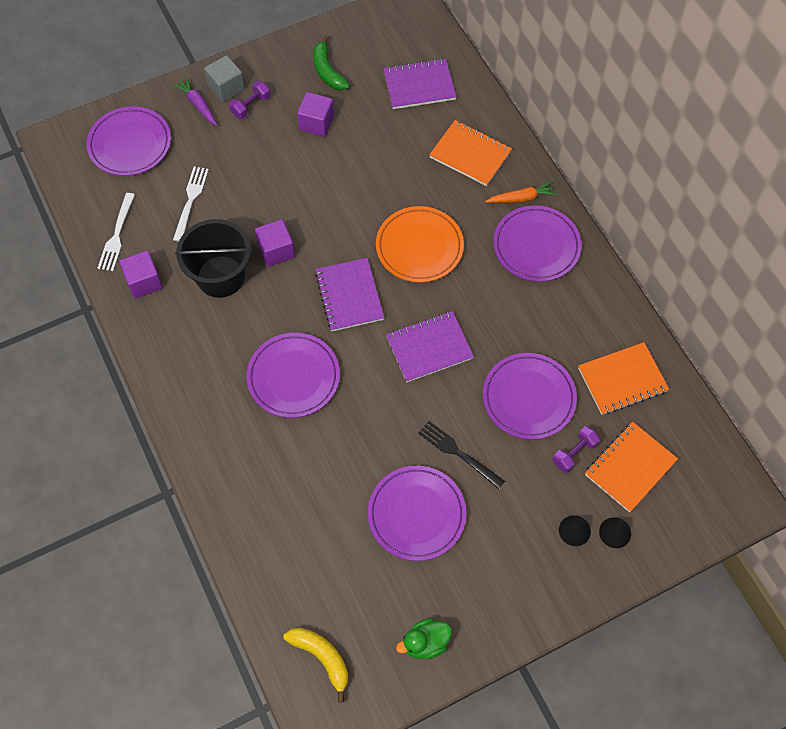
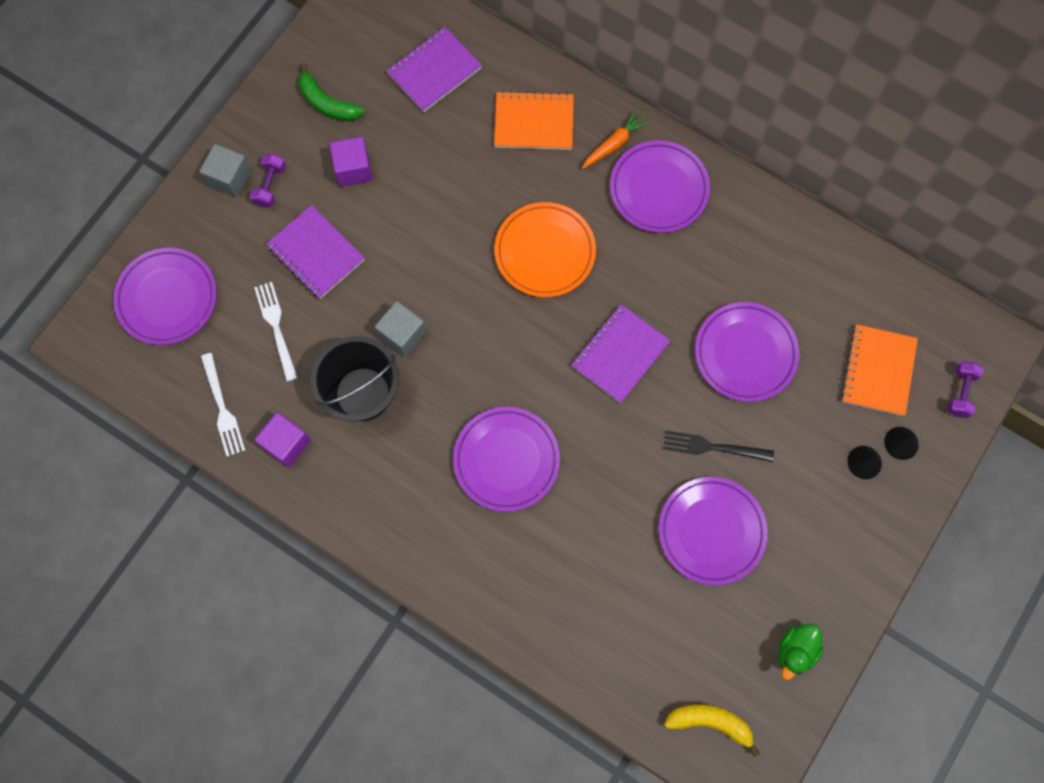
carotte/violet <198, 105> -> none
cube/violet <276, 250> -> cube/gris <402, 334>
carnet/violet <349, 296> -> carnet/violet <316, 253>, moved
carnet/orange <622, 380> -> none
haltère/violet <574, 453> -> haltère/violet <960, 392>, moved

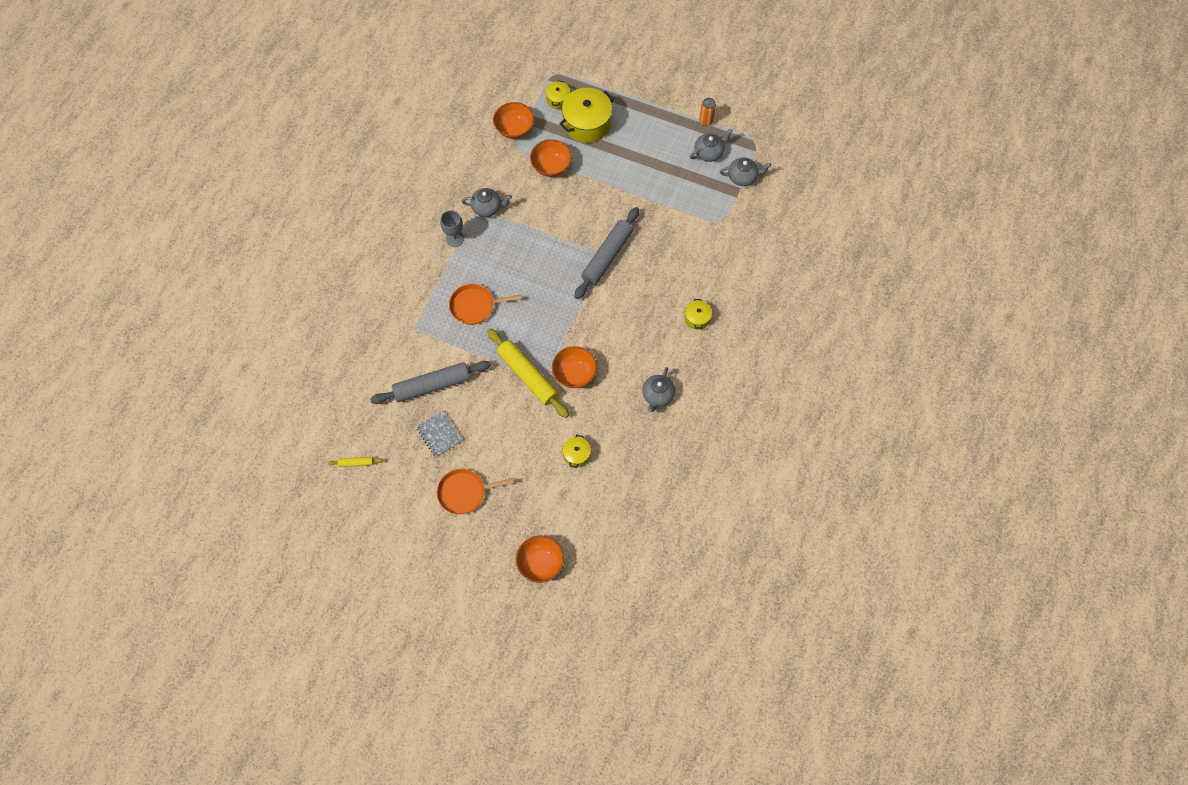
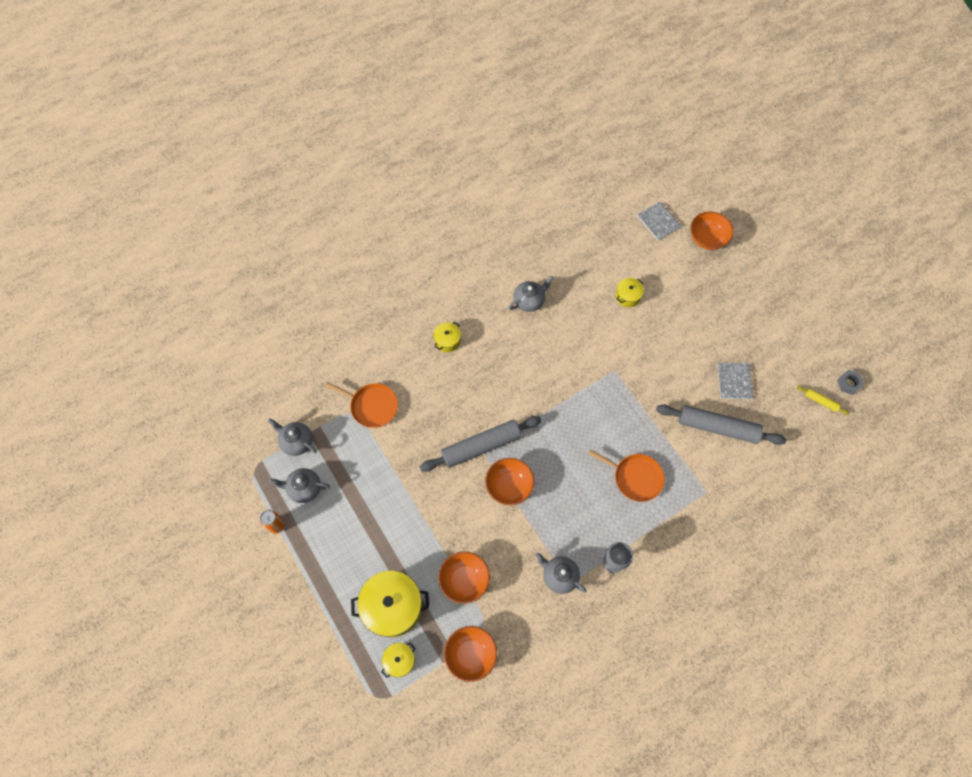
rouleau à pâtisserie/jaune <528, 376> -> none
bol/orange <574, 374> -> bol/orange <509, 486>, moved
poêle/orange <464, 493> -> poêle/orange <372, 406>, moved
none -> carnet/gris <658, 222>
none -> écrou/gris <848, 383>

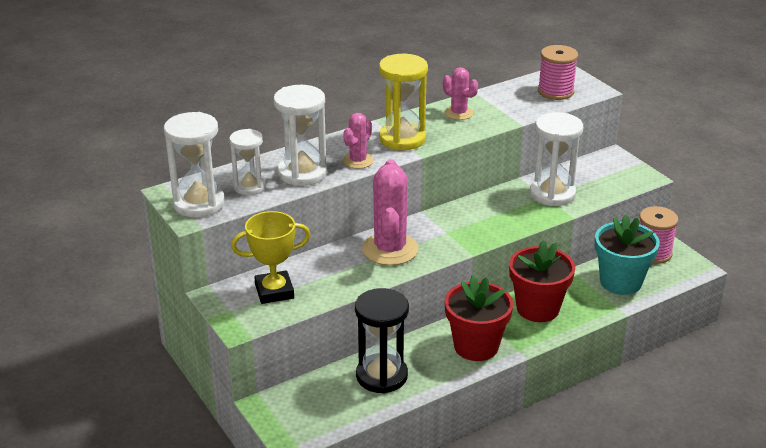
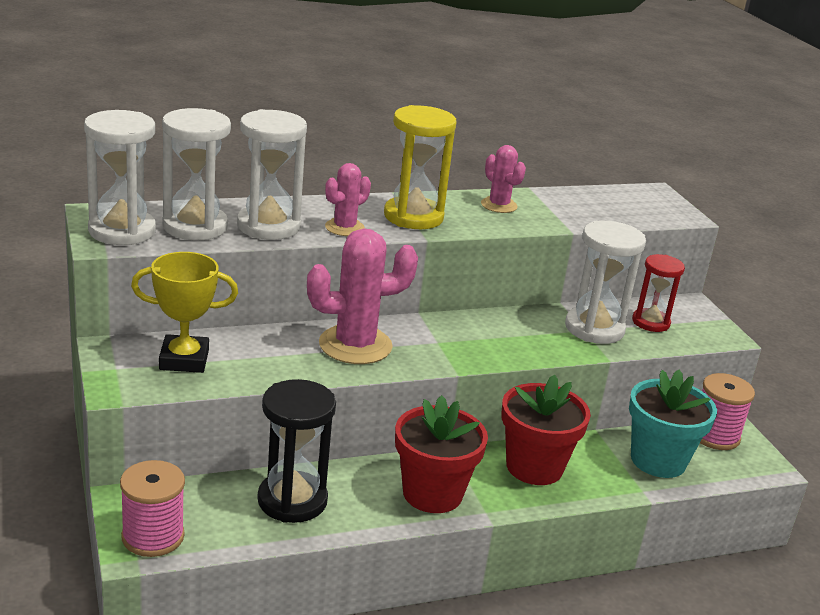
bobine/rose <555, 91> -> bobine/rose <153, 536>, moved
sablier/blanc <249, 187> -> sablier/blanc <195, 227>, x1.54
cactus/rose <390, 249> -> cactus/rose <355, 345>, 60 degrees clockwise
none -> sablier/rouge <650, 322>

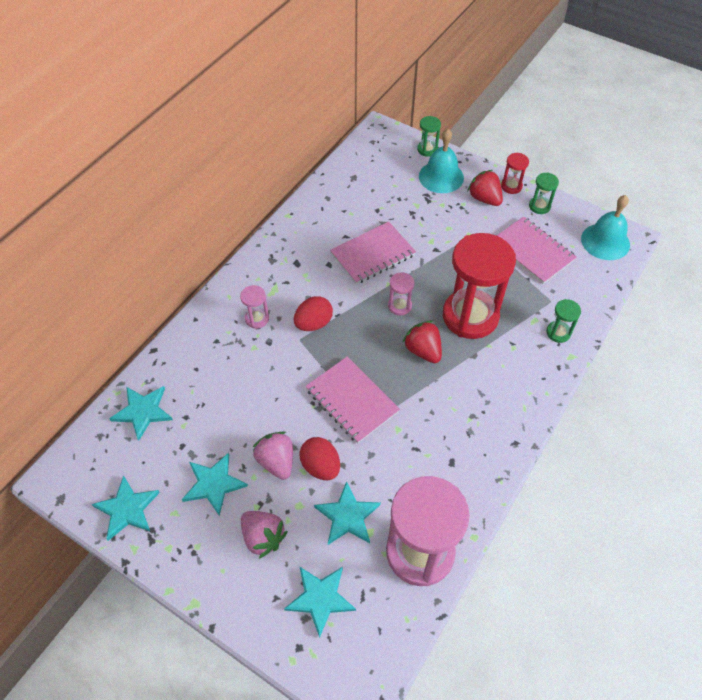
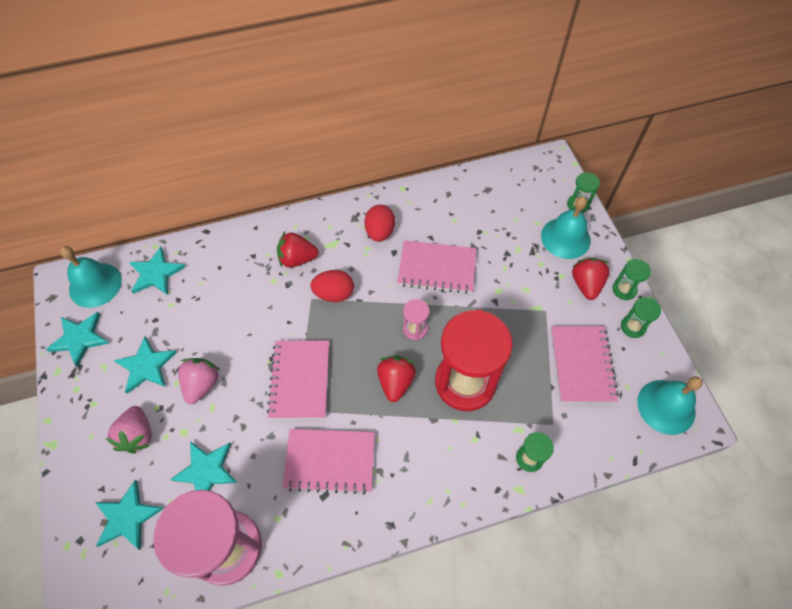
sablier/rouge <511, 186> -> sablier/vert <624, 289>
sablier/rose <257, 319> -> fraise/rouge <297, 259>
œuf/rouge <321, 466> -> œuf/rouge <380, 232>, moved
none -> cloche/turquoise <95, 285>
none -> carnet/rose <330, 461>

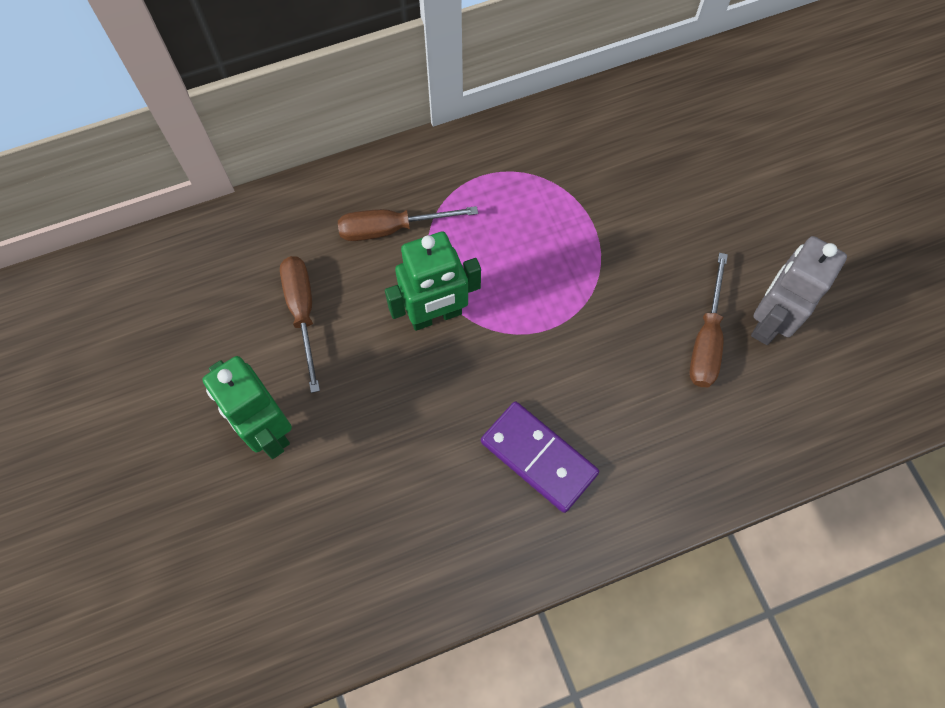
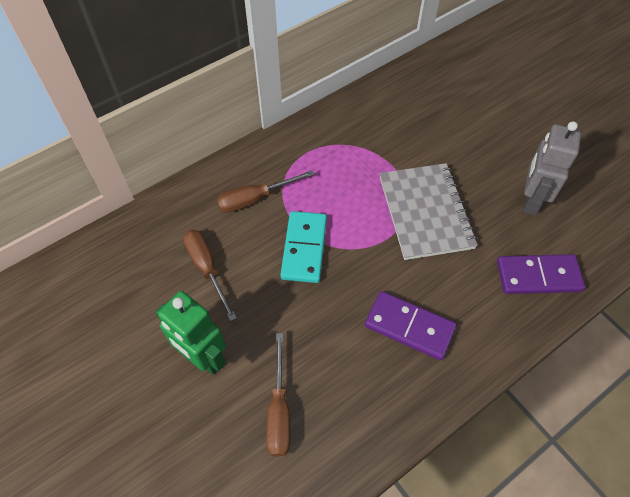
robot/vert <435, 315> -> domino/turquoise <304, 248>
tournevis/marron <706, 340> -> tournevis/marron <279, 410>, moved
none -> carnet/gris <425, 212>
none -> domino/violet <538, 276>

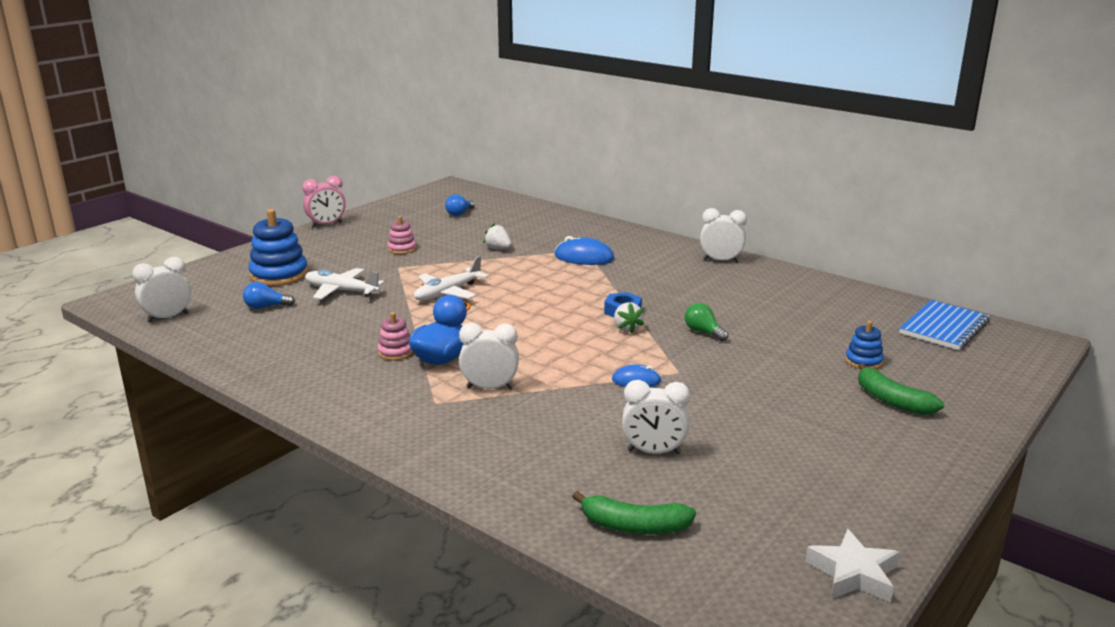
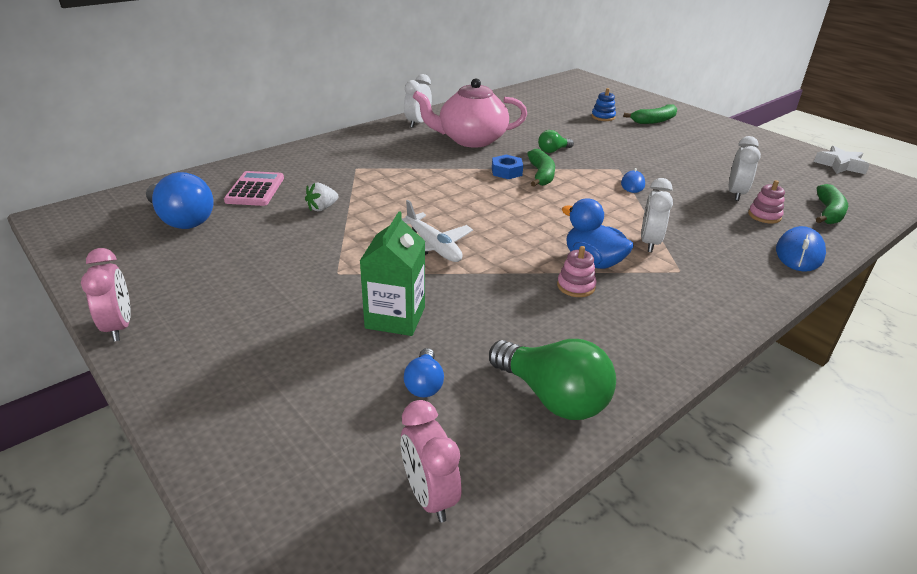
ampoule/bleu <460, 214> -> ampoule/bleu <182, 220>, x1.92
jouet à empiler/bleu <279, 275> -> none
jouet à empiler/rose <402, 249> -> jouet à empiler/rose <764, 216>, moved
souris/bleu <584, 257> -> souris/bleu <799, 253>, moved
réveil/blanc <168, 318> -> réveil/rose <429, 496>
avion/blanc <342, 291> -> brique de lait/vert <395, 317>
carnet/bleu <944, 327> -> none
fraise/blanc <626, 328> -> banane/vert <541, 175>
none -> théière/rose <471, 140>
none -> calculatrice/rose <255, 190>
none -> ampoule/vert <552, 397>

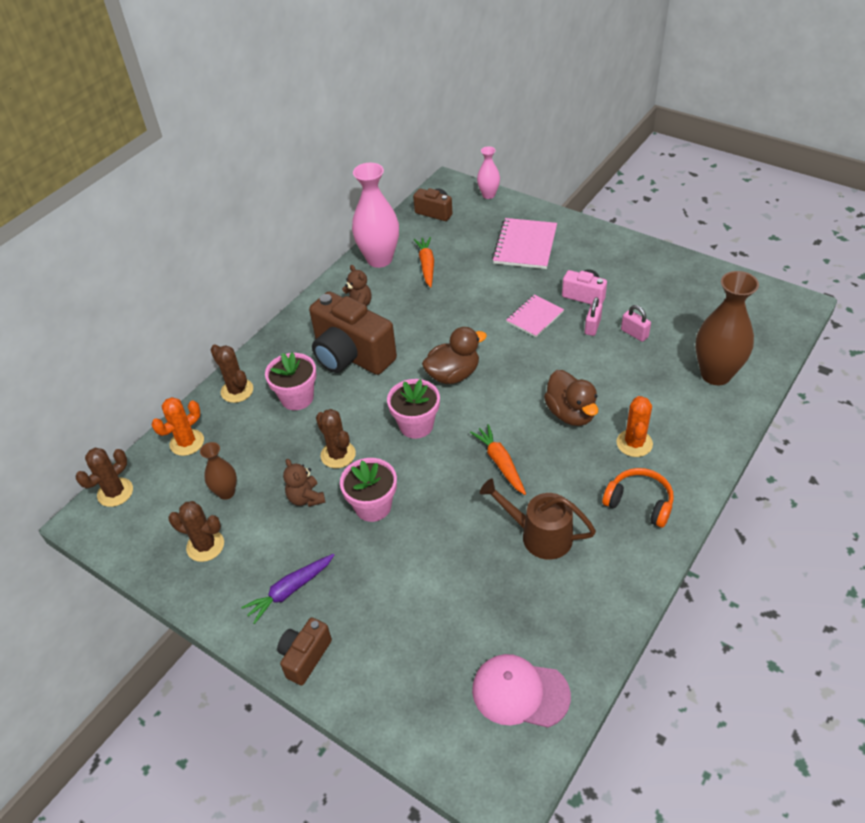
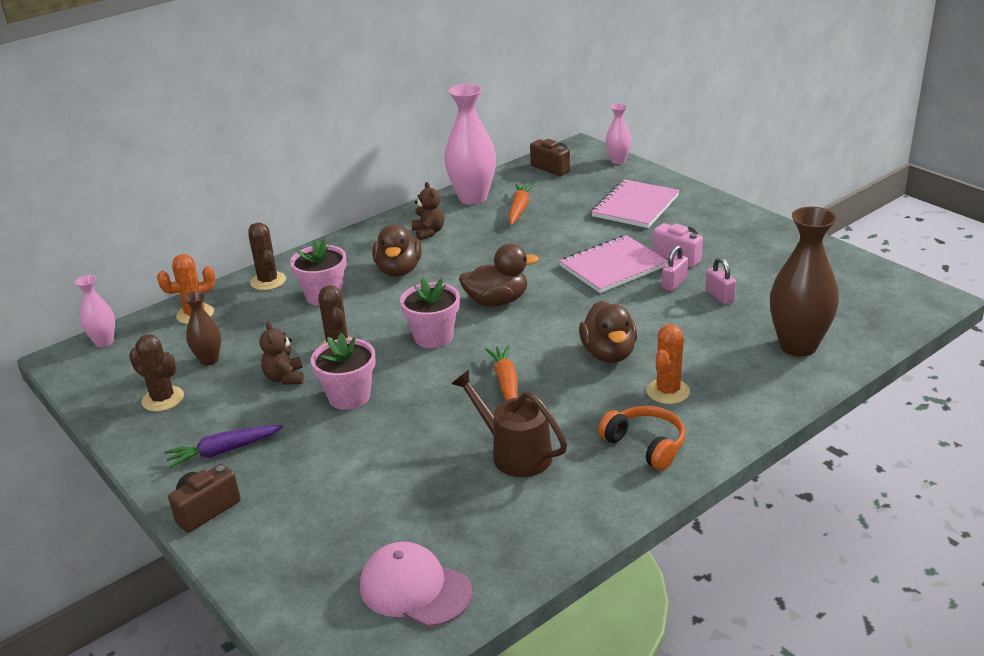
appareil photo/marron <351, 356> -> canard/marron <399, 270>
carnet/rose <534, 317> -> carnet/rose <613, 266>, x1.57
cactus/marron <115, 492> -> vase/rose <104, 342>

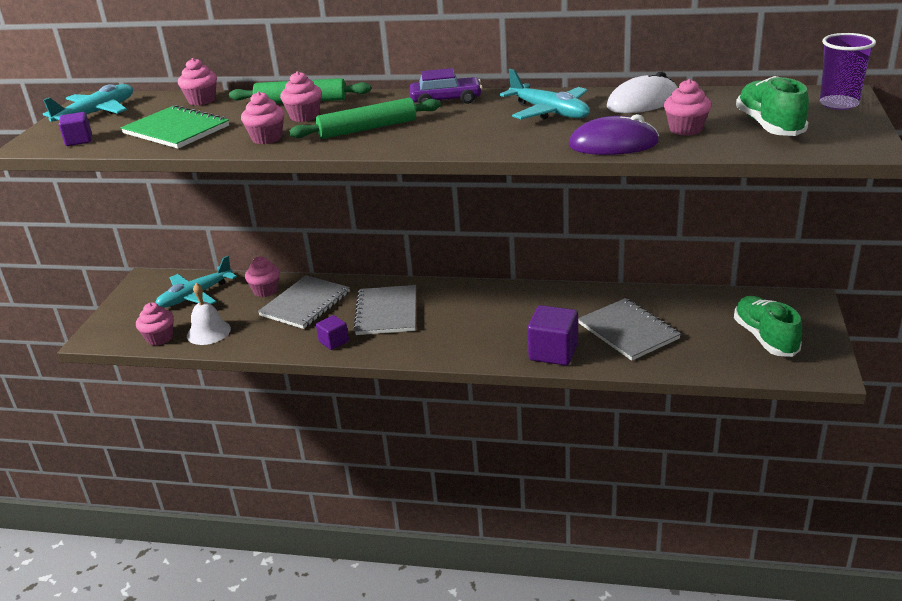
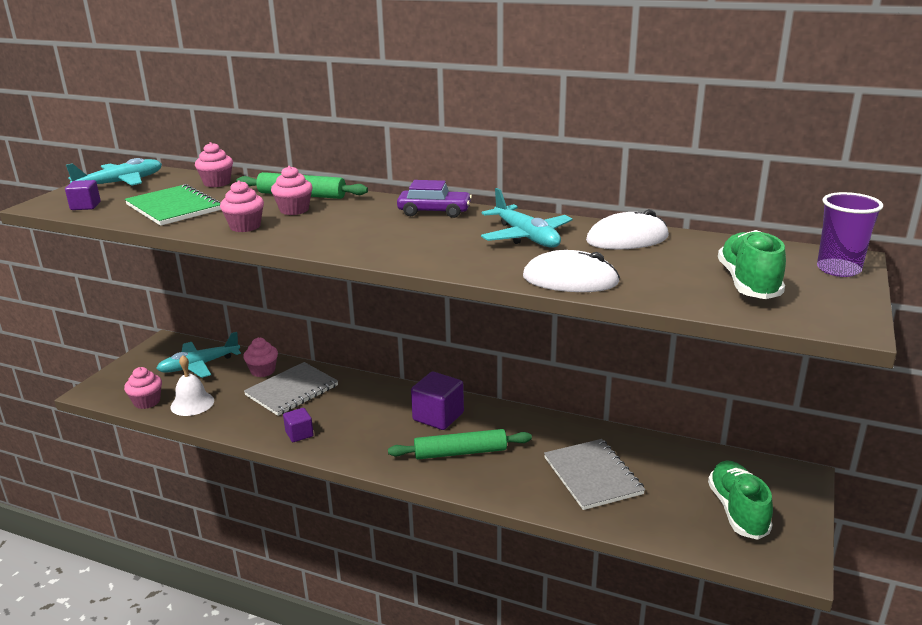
muffin/rose <685, 129> -> none
rouleau à pâtisserie/vert <367, 129> -> rouleau à pâtisserie/vert <460, 452>, moved
souris/violet <613, 144> -> souris/blanc <570, 280>
carnet/gris <387, 312> -> none
cube/violet <553, 352> -> cube/violet <438, 416>, moved

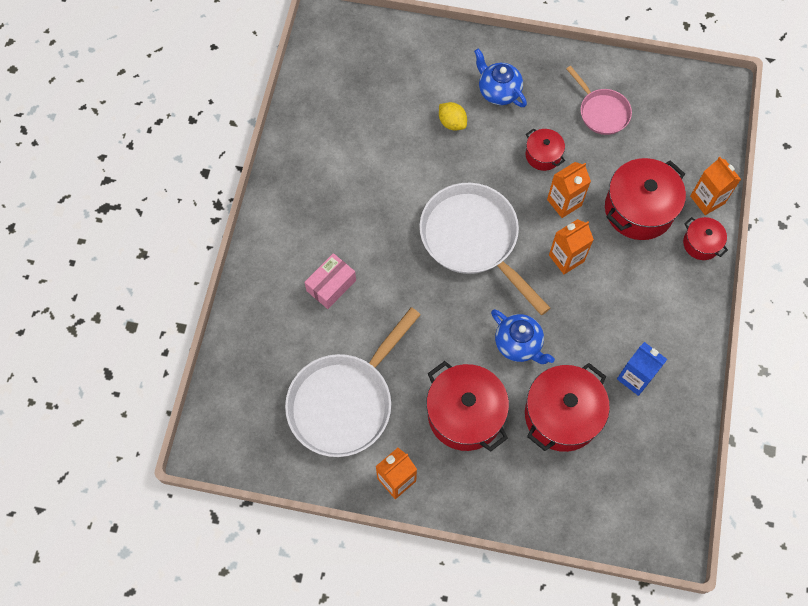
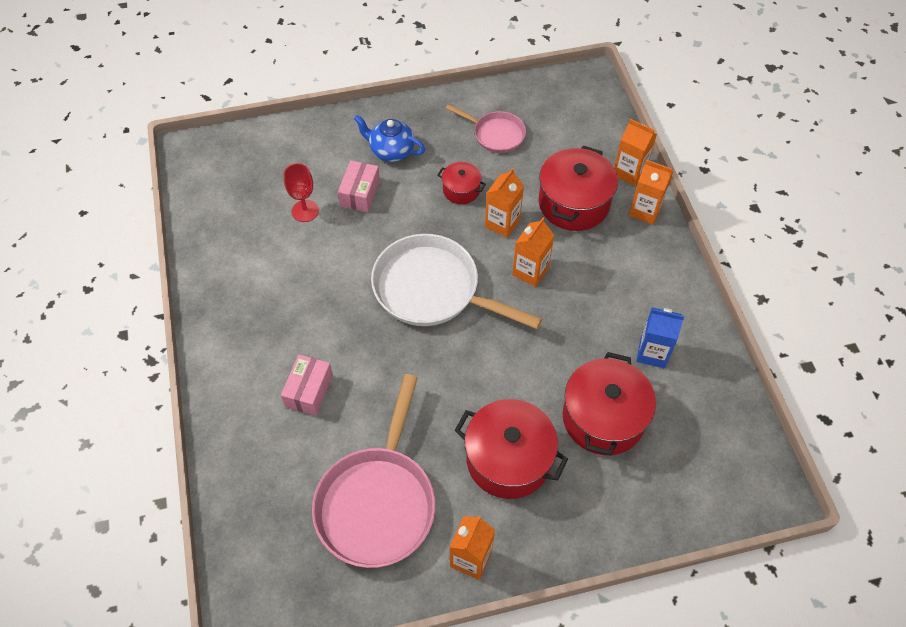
citron/jaune <452, 123> -> boîte/rose <360, 194>
marmite/rouge <701, 243> -> brique de lait/orange <645, 211>
poêle/blanc <344, 402> -> poêle/rose <378, 502>
théière/bleu <519, 344> -> none
none -> verre à pied/rouge <305, 211>

